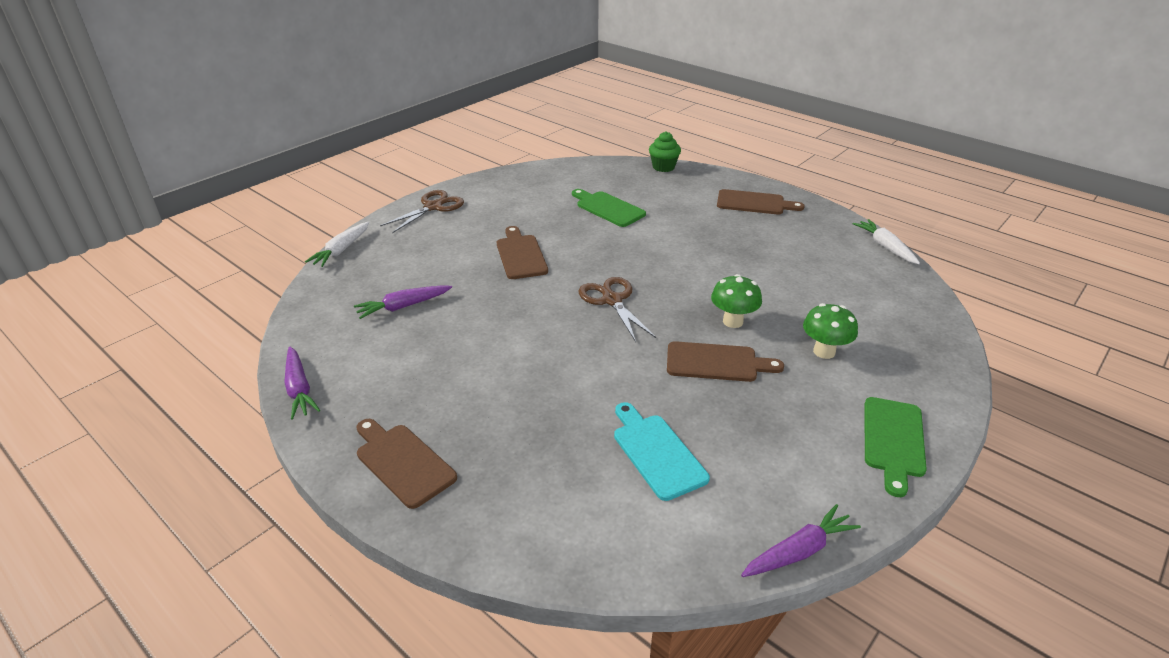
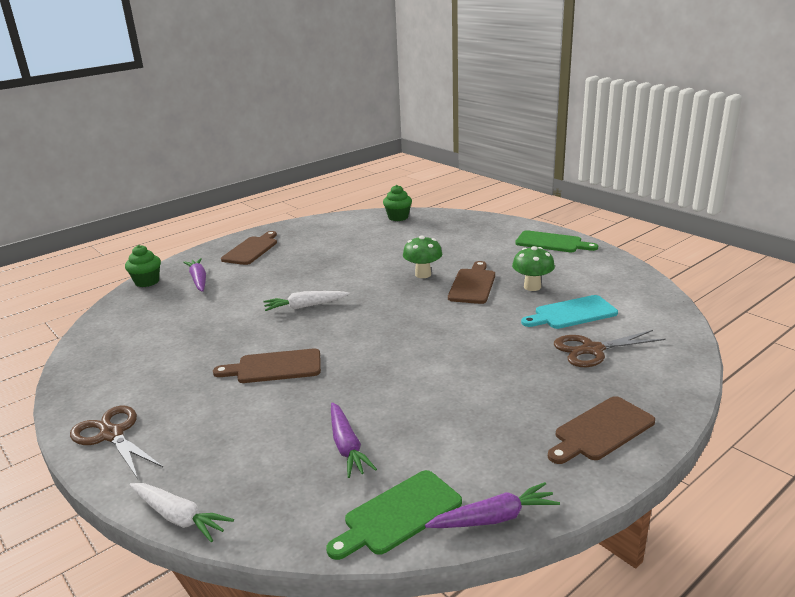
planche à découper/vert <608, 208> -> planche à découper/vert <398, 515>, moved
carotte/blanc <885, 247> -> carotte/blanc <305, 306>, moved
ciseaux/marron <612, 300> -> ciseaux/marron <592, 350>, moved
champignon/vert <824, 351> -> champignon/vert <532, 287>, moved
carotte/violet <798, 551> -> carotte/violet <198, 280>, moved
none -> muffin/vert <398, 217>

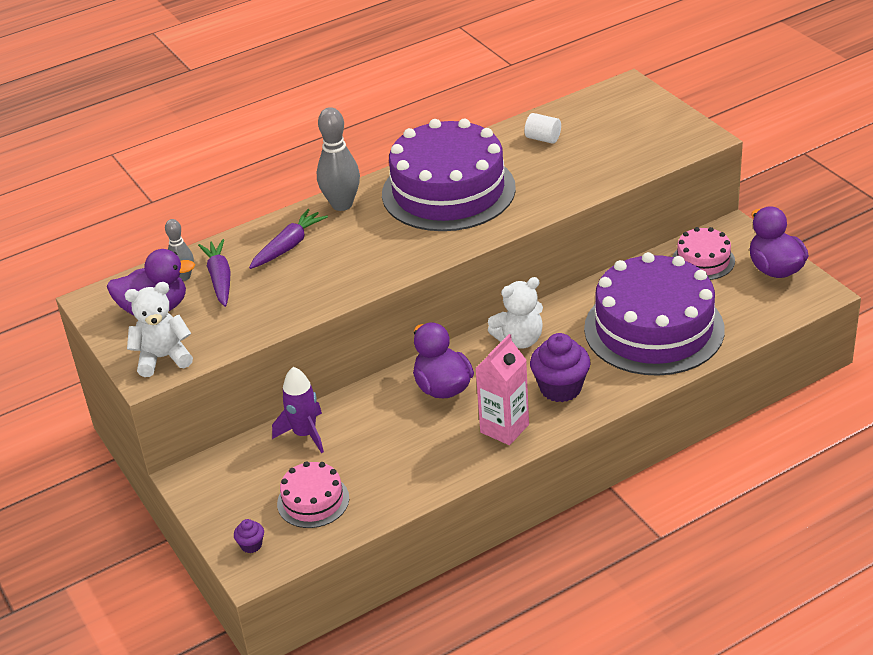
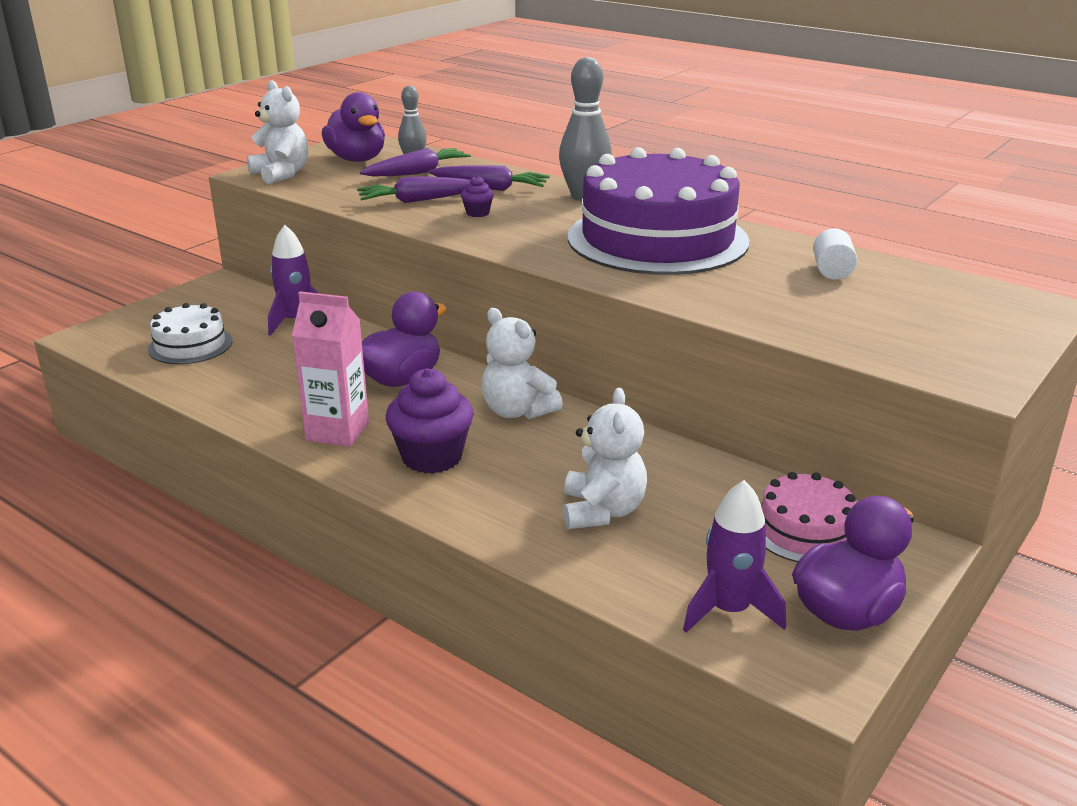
gâteau/violet <654, 329> -> ours en peluche/blanc <602, 511>
gâteau/rose <313, 501> -> gâteau/blanc <190, 345>
muffin/violet <251, 545> -> muffin/violet <477, 213>, moved
none -> carotte/violet <419, 200>
none -> fusée/violet <729, 610>

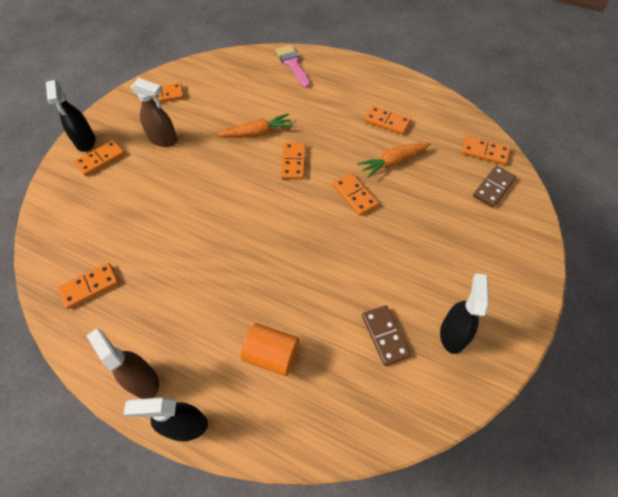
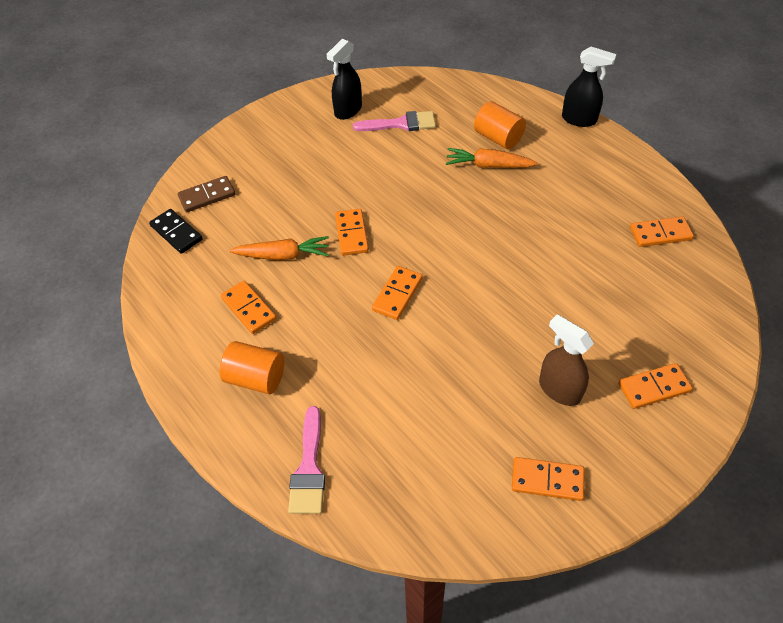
vaporisateur/noir <85, 142> -> none
carotte/orange <257, 133> -> carotte/orange <488, 165>, moved
domino/orange <484, 152> -> domino/noir <176, 233>
domino/marron <385, 335> -> pinceau/rose <401, 124>
vaporisateur/marron <143, 380> -> none
none -> cylindre/orange <256, 378>

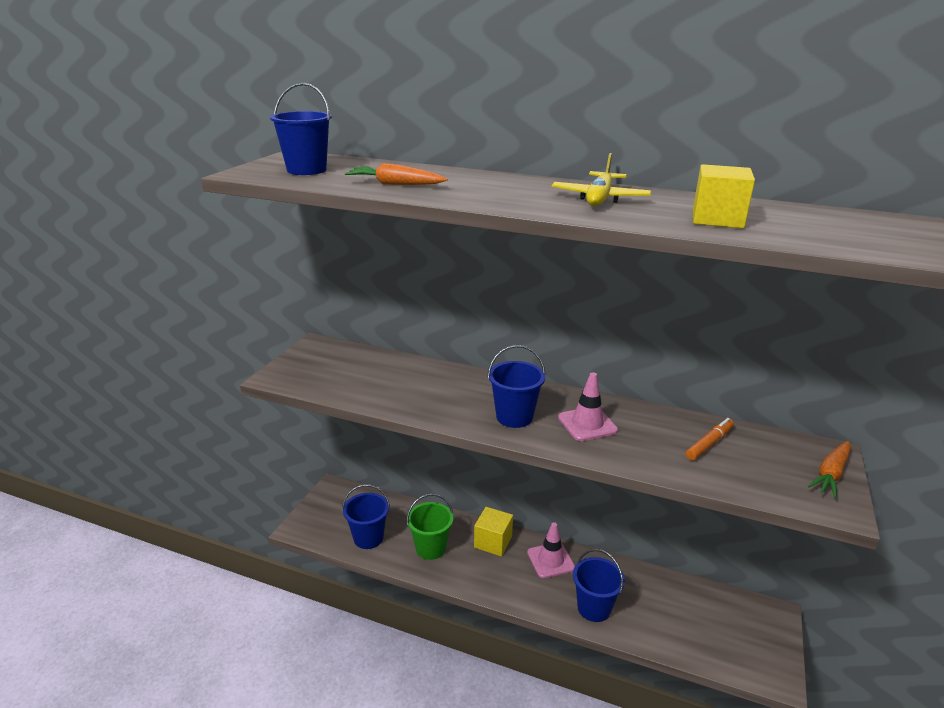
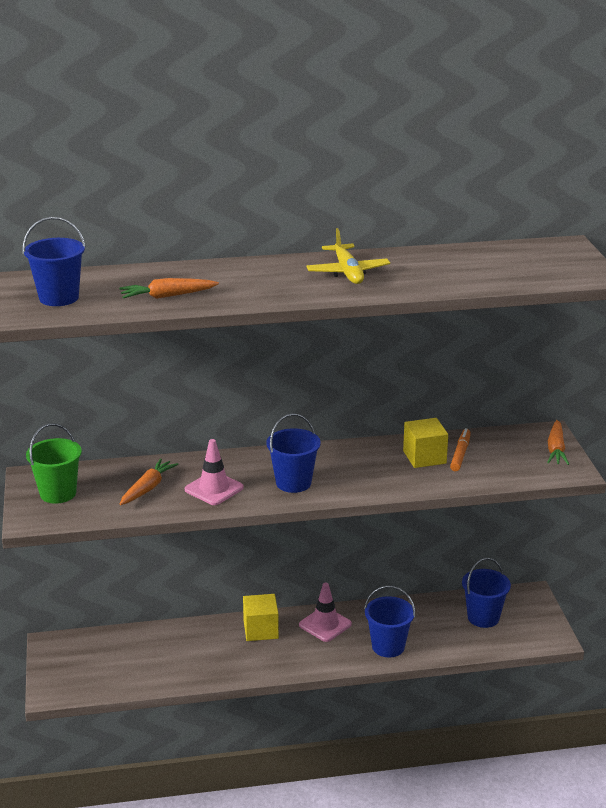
cube/jaune <717, 219> -> cube/jaune <424, 457>, moved
cône de chantier/rose <587, 424> -> cône de chantier/rose <214, 489>, moved
seau/bleu <368, 538> -> seau/bleu <483, 617>, moved
seau/vert <430, 548> -> seau/vert <58, 493>, moved
none -> carotte/orange <148, 488>

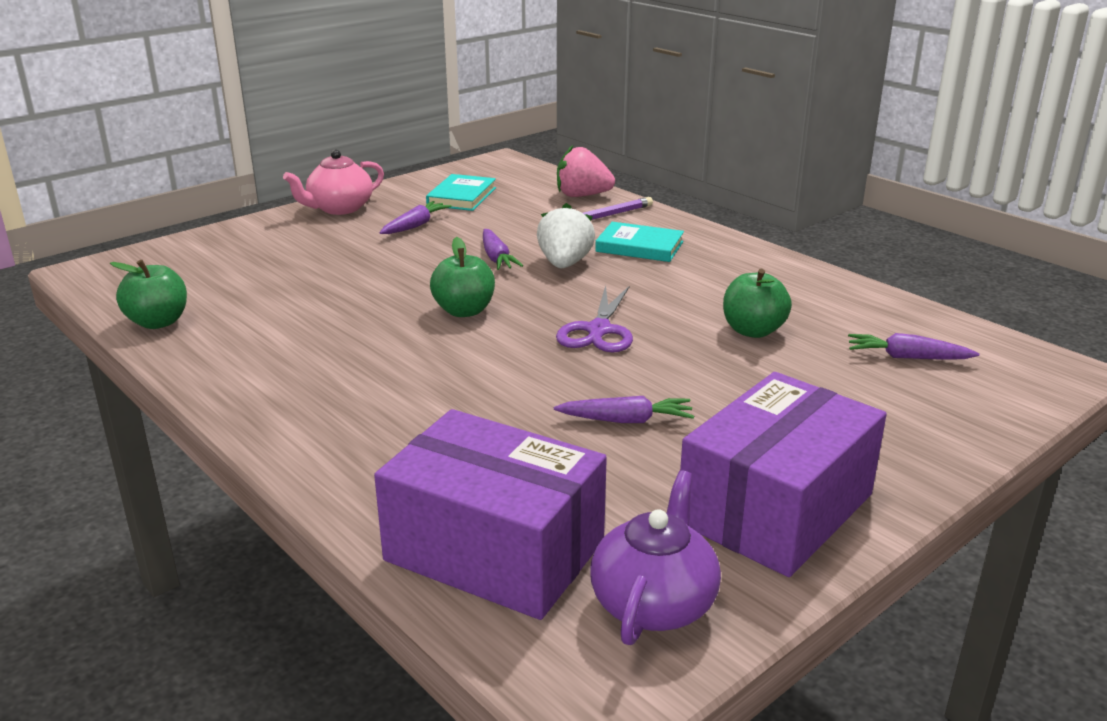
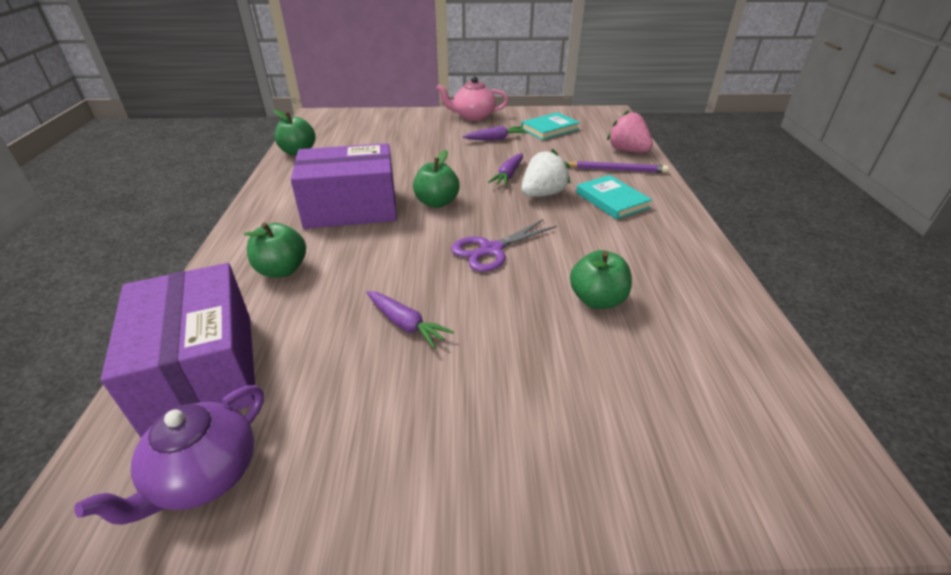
carotte/violet <907, 357> -> none
boîte/violet <775, 508> -> boîte/violet <351, 208>, moved
théière/violet <654, 603> -> théière/violet <204, 475>, 150 degrees clockwise
none -> pomme/vert <282, 270>

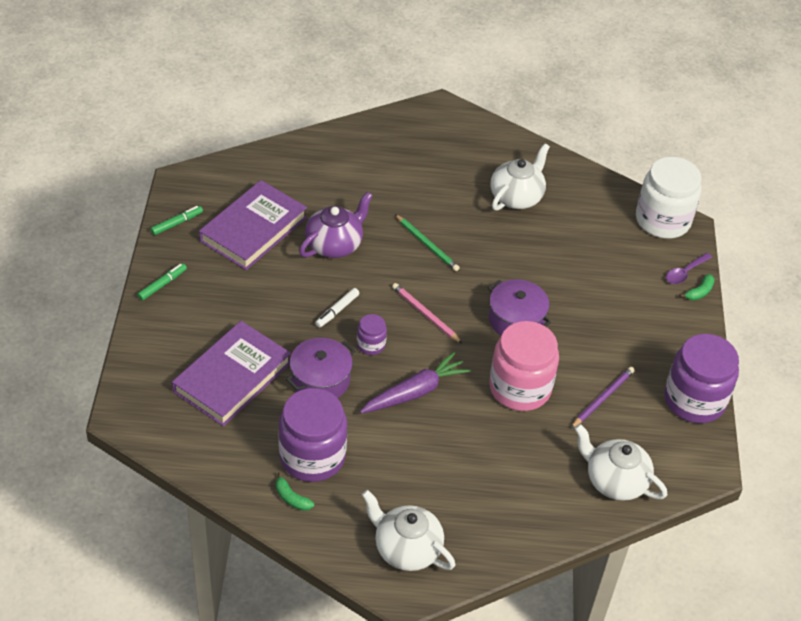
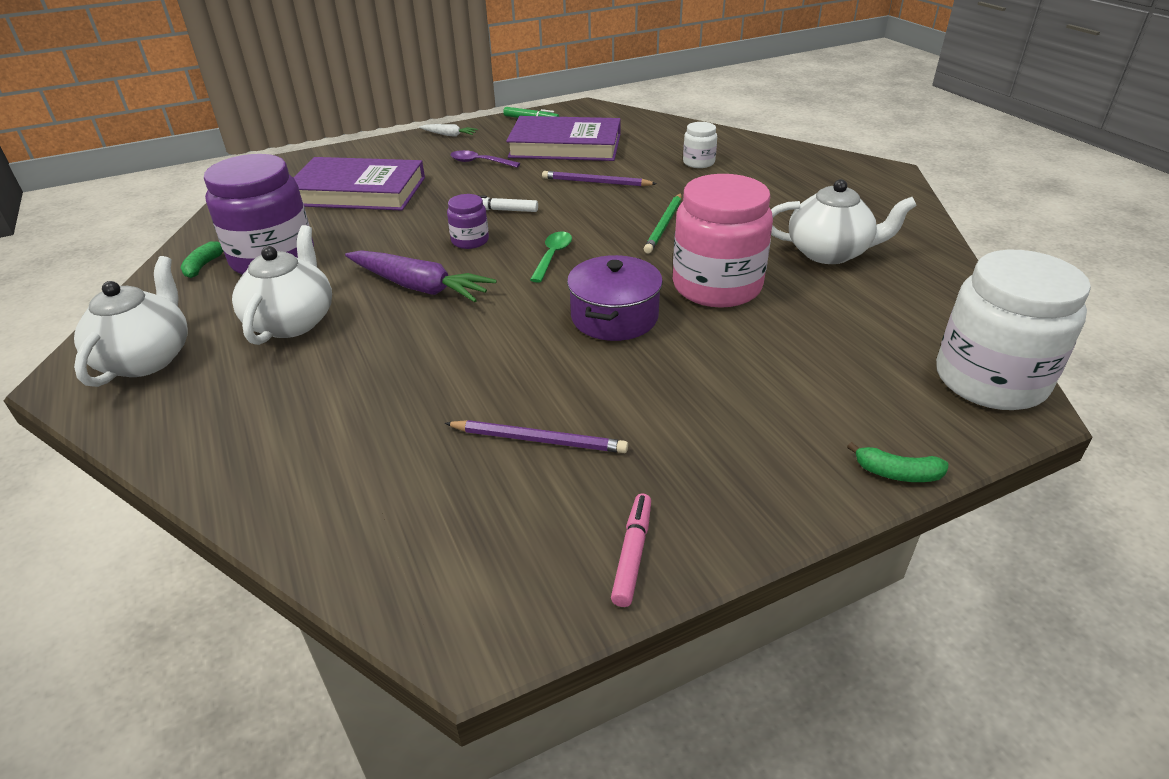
théière/violet <335, 244> -> crayon/violet <596, 182>
cuillère/violet <685, 273> -> cuillère/violet <480, 162>, moved
feutre/vert <162, 285> -> carotte/blanc <449, 135>
crayon/rose <425, 314> -> cuillère/vert <552, 256>
bocal/rose <520, 388> -> bocal/rose <717, 286>, moved
bocal/violet <694, 400> -> feutre/rose <632, 554>
marmite/violet <320, 380> -> none
théière/blanc <614, 480> -> théière/blanc <292, 321>, moved
none -> bocal/blanc <698, 162>

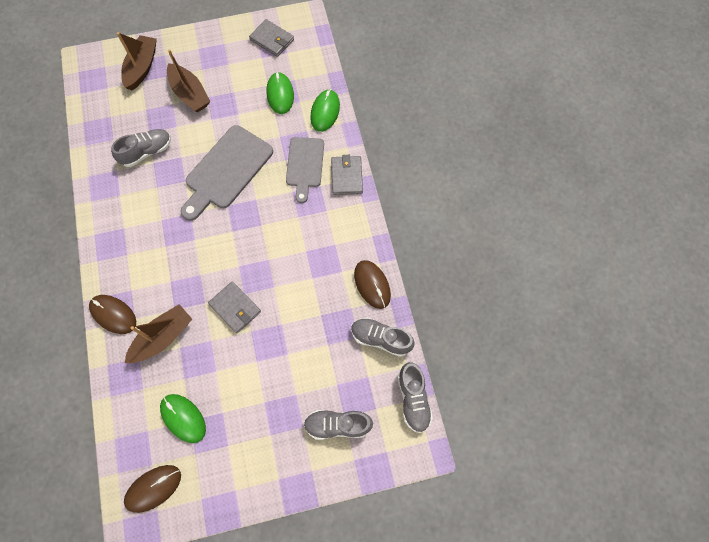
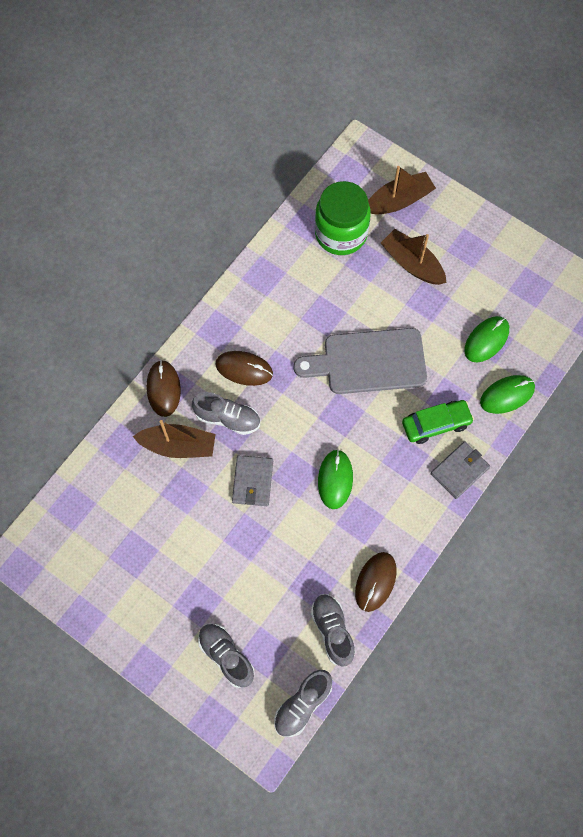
portefeuille/gris <272, 40> -> none
bateau/marron <190, 94> -> bateau/marron <412, 263>, 120 degrees clockwise
chaussure/gris <147, 152> -> chaussure/gris <227, 418>, moved
planche à découper/gris <305, 165> -> voiture/vert <436, 424>
souris/vert <183, 418> -> souris/vert <335, 479>, moved
souris/marron <153, 488> -> souris/marron <244, 369>, moved
none -> bocal/vert <341, 234>

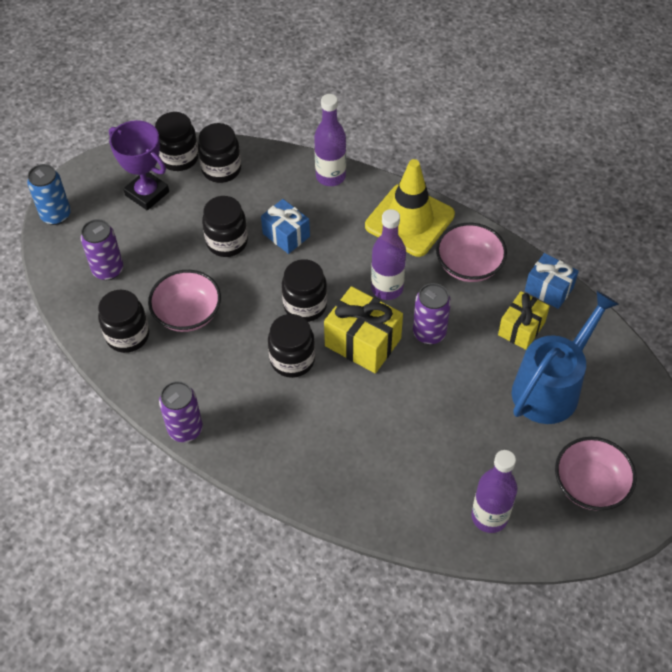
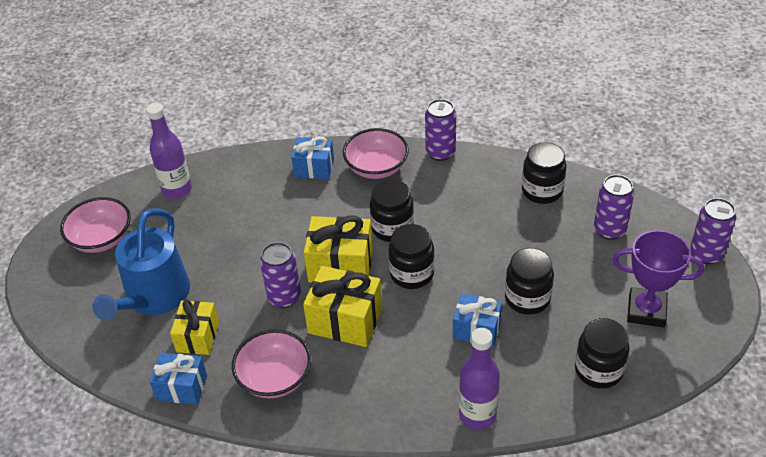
bocal/noir <179, 158> -> none
cône de chantier/jaune <409, 220> -> none
canette/bleu <56, 215> -> canette/violet <706, 254>
bouteille/violet <387, 288> -> cadeau/jaune <345, 320>
bol/rose <187, 313> -> bol/rose <376, 167>, moved
none -> cadeau/bleu <314, 168>

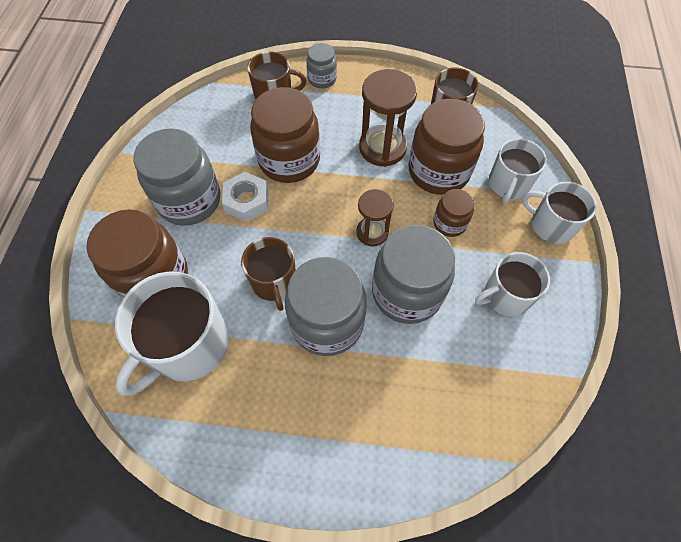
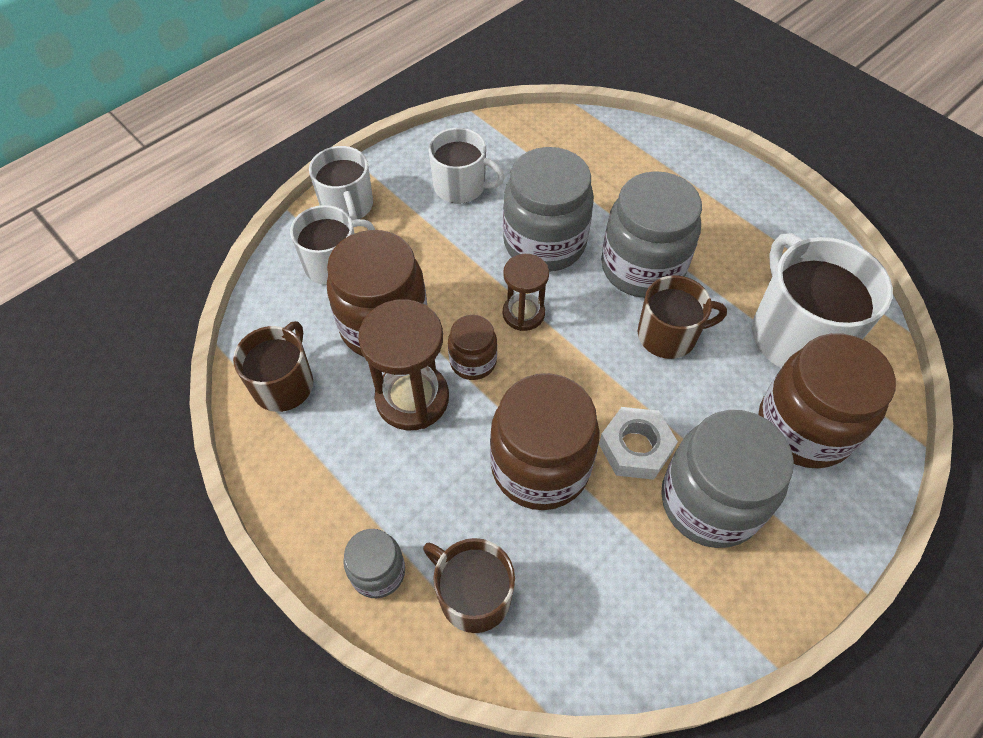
bocal/marron <449, 223> -> bocal/marron <473, 361>, moved
tasse/marron <274, 282> -> tasse/marron <668, 335>, 60 degrees clockwise
tasse/blanc <188, 345> -> tasse/blanc <797, 334>, 90 degrees counterclockwise

